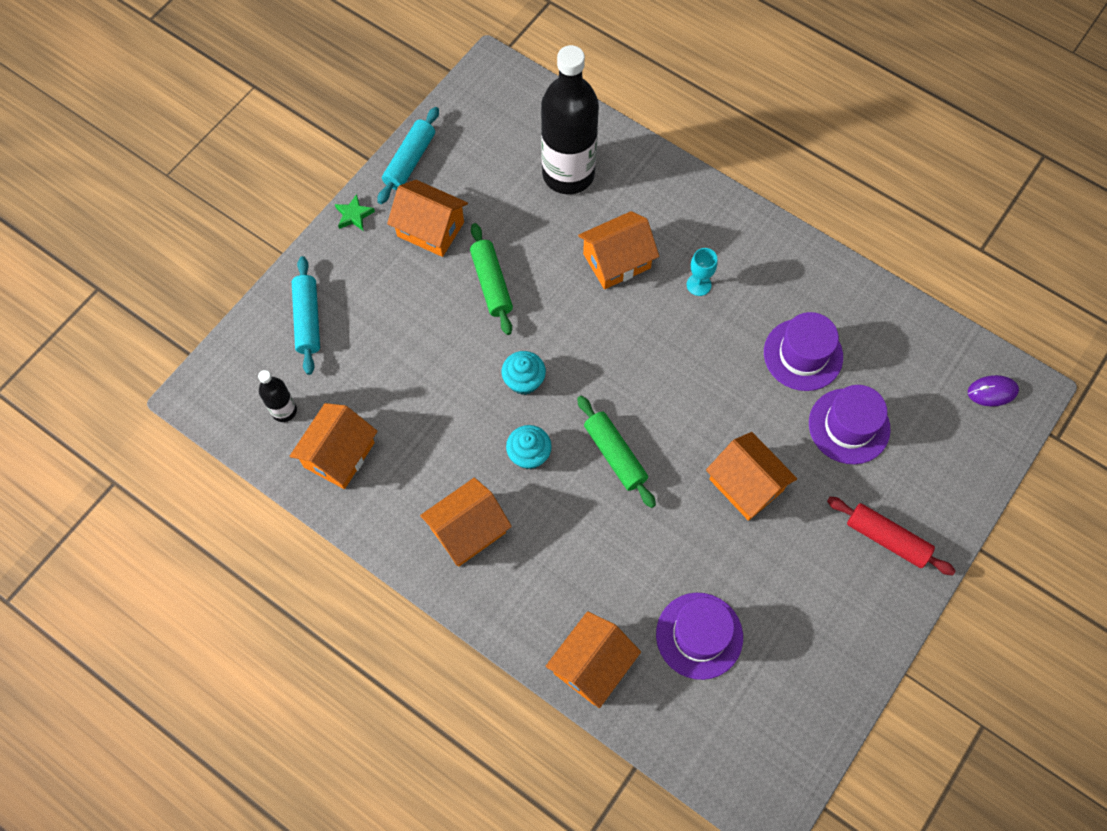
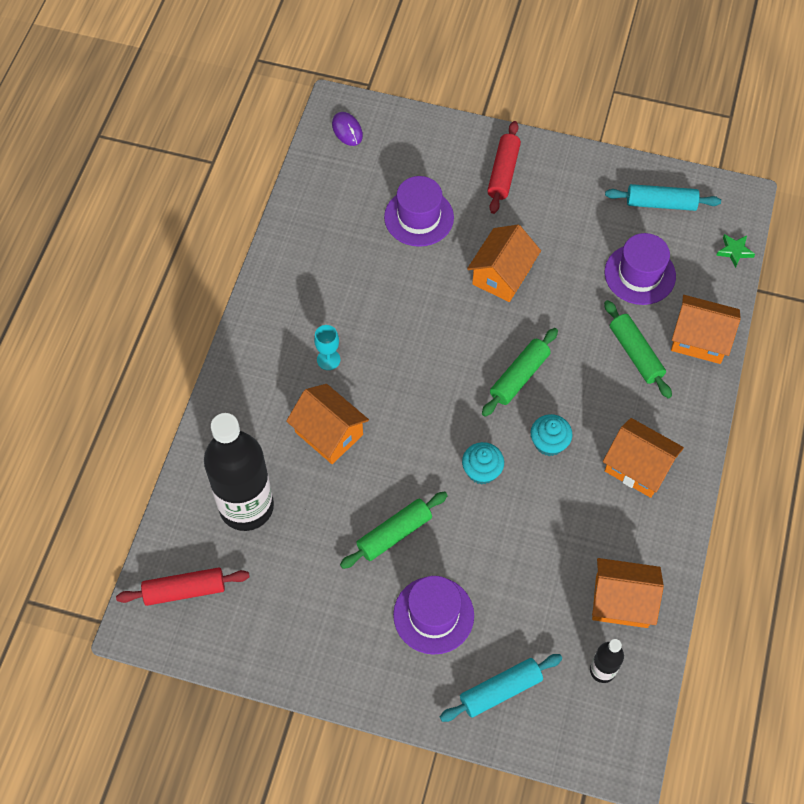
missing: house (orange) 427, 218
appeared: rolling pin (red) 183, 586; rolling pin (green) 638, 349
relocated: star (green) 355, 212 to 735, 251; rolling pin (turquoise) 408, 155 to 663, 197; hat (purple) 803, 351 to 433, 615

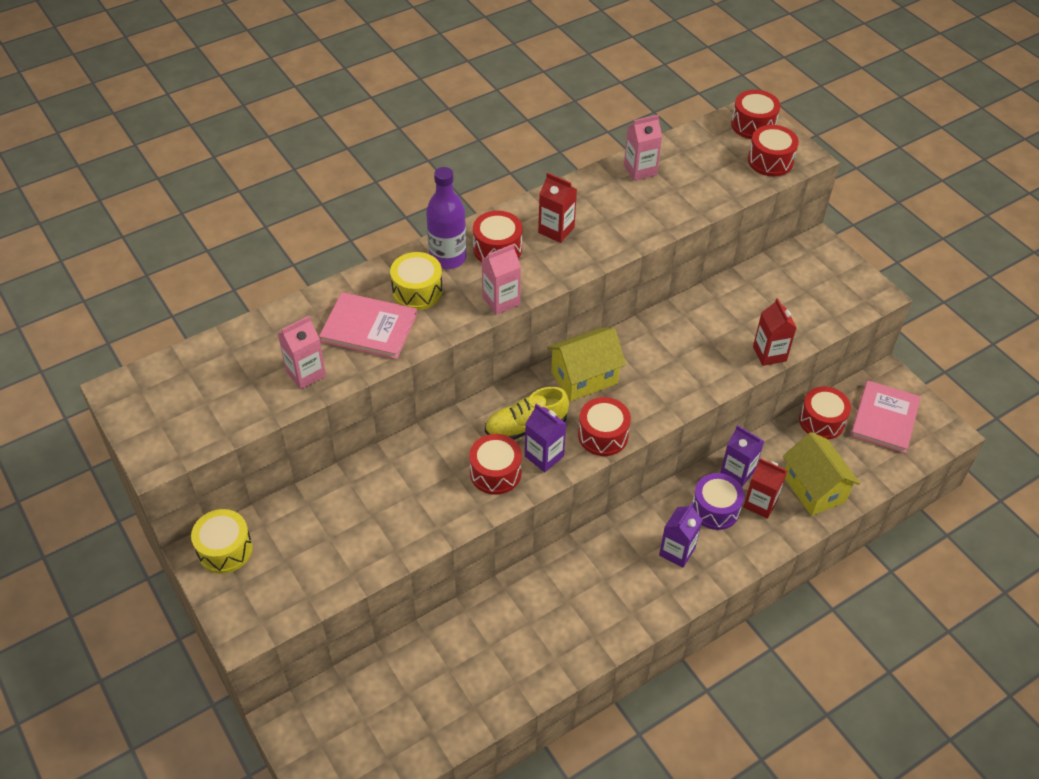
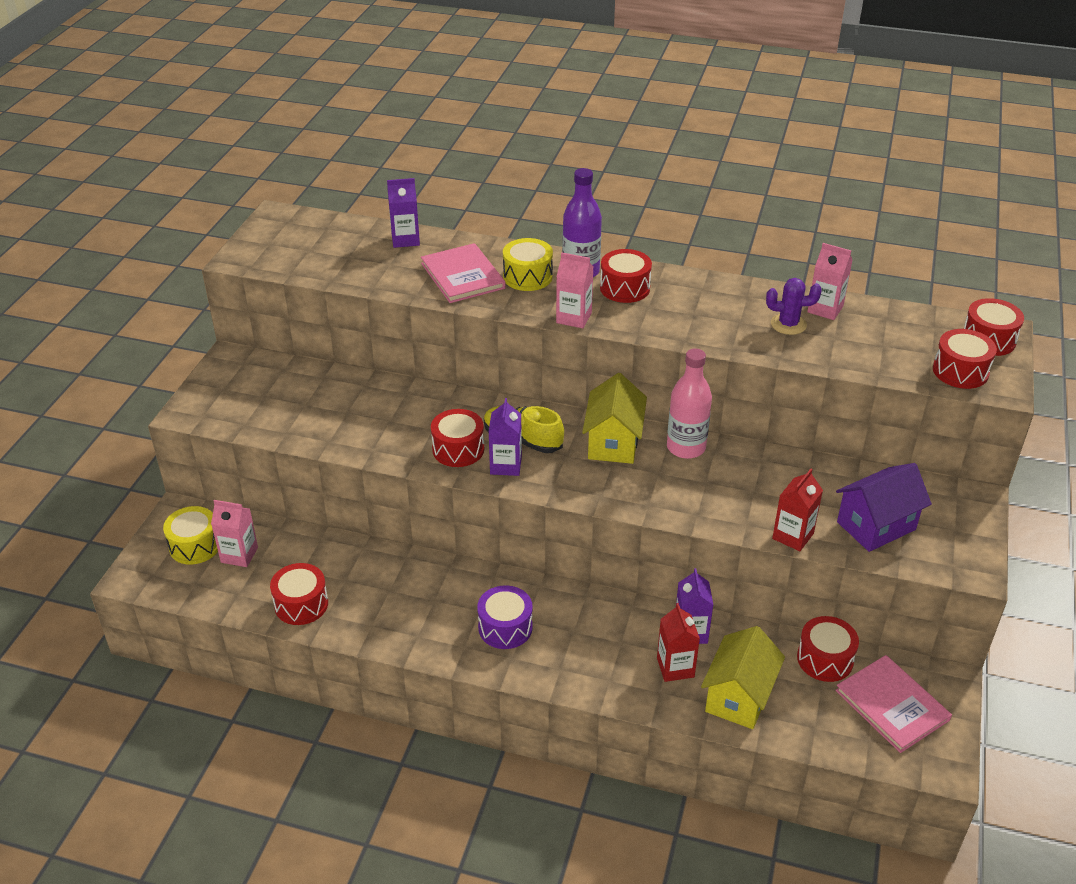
missing: carton (red) 557, 207
appeared: bottle (pink) 689, 403; cactus (purple) 794, 306; house (purple) 884, 507
relocated: drum (yellow) 222, 541 to 190, 535; carton (pink) 302, 352 to 234, 533; drum (red) 604, 426 to 299, 594; carton (purple) 680, 535 to 403, 213; drum (purple) 718, 501 to 505, 617
spun: house (yellow) 586, 364 = 614, 418 75 degrees clockwise; book (pink) 886, 416 = 893, 704 75 degrees clockwise

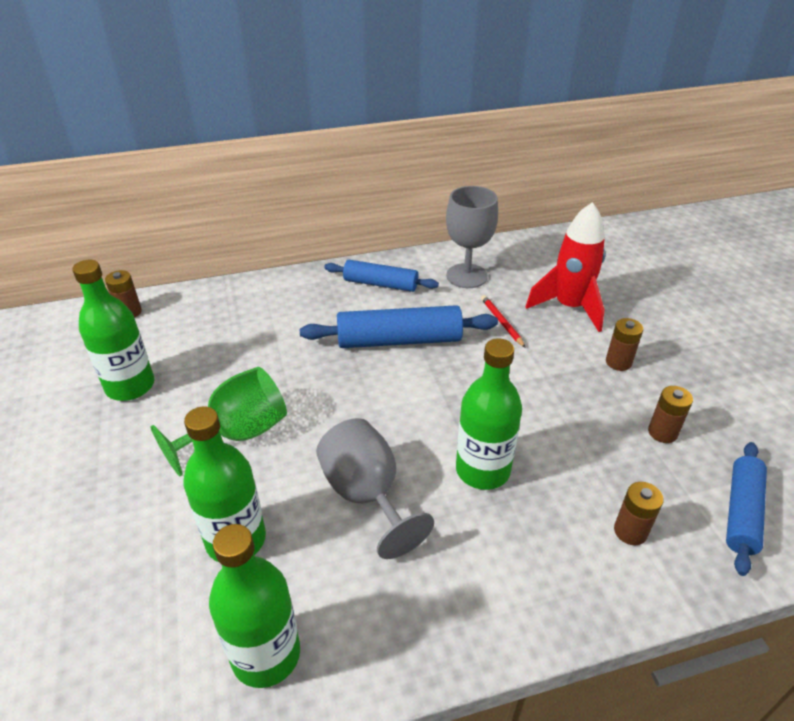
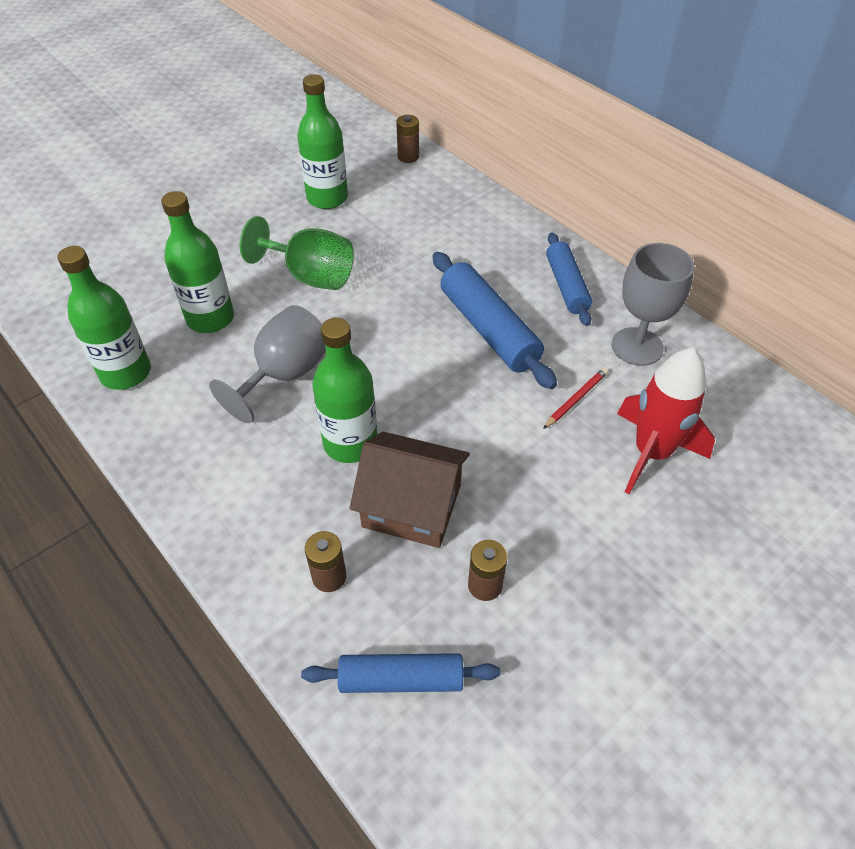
missing: battery (brown) 624, 344
appeared: house (brown) 410, 490

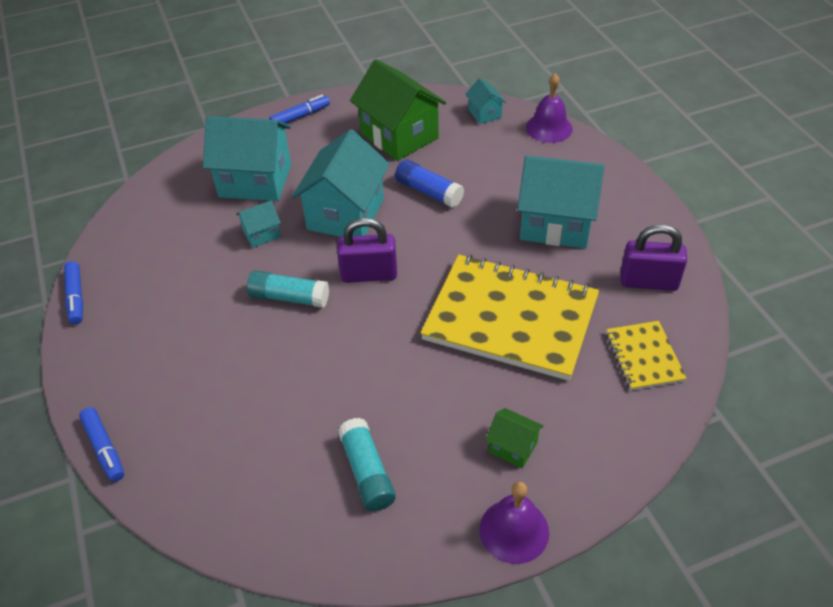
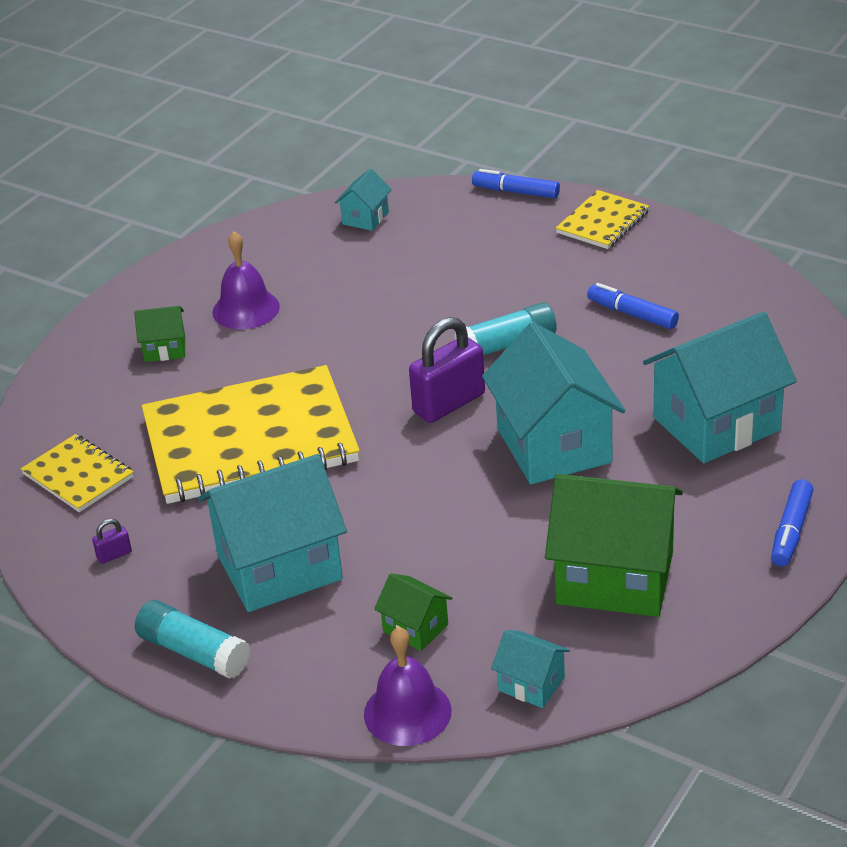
missing: glue stick (blue) 429, 183
appeared: house (green) 413, 612; notebook (yellow) 602, 219
relocated: marker (blue) 73, 292 to 633, 306; house (turquoise) 258, 224 to 363, 200; glue stick (turquoise) 367, 464 to 192, 639; bell (purple) 514, 522 to 246, 280
size: padlock (purple) 653, 257 = 112, 541 x0.42

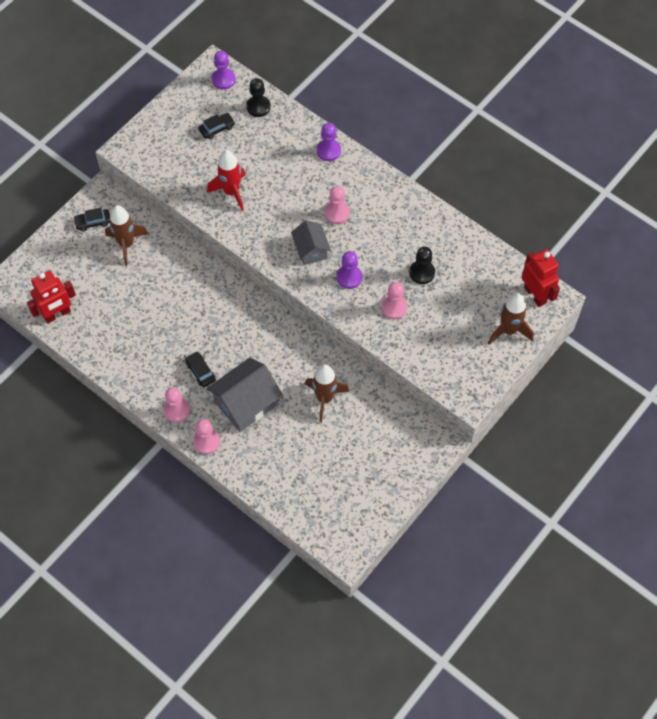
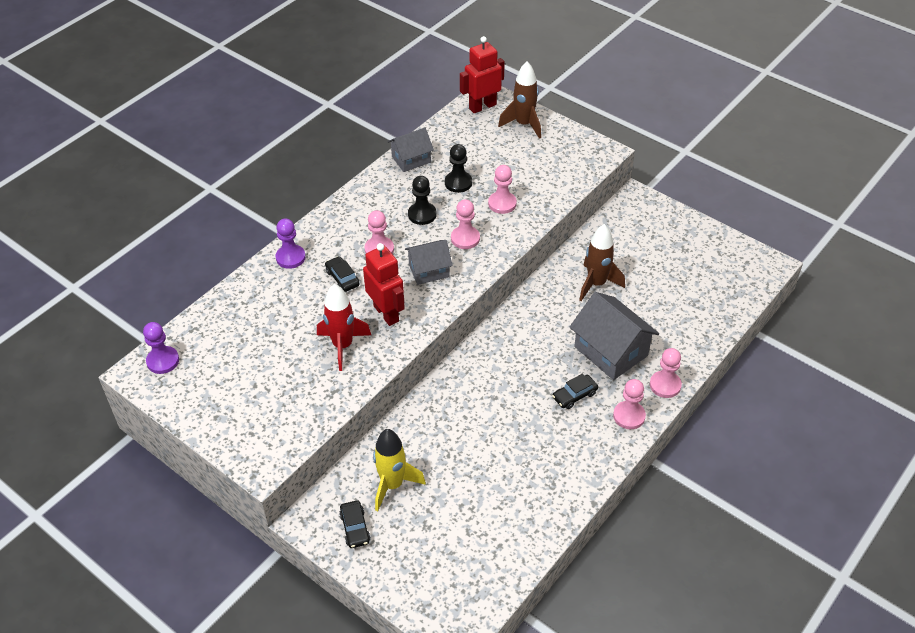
appeared: house (grey) 411, 150
relocated: robot (red) 51, 297 to 384, 284; car (black) 217, 126 to 342, 274; pawn (black) 258, 97 to 422, 200
colour: rocket (brown) 126, 235 to rocket (yellow) 399, 470; pawn (purple) 349, 270 to pawn (pink) 465, 224

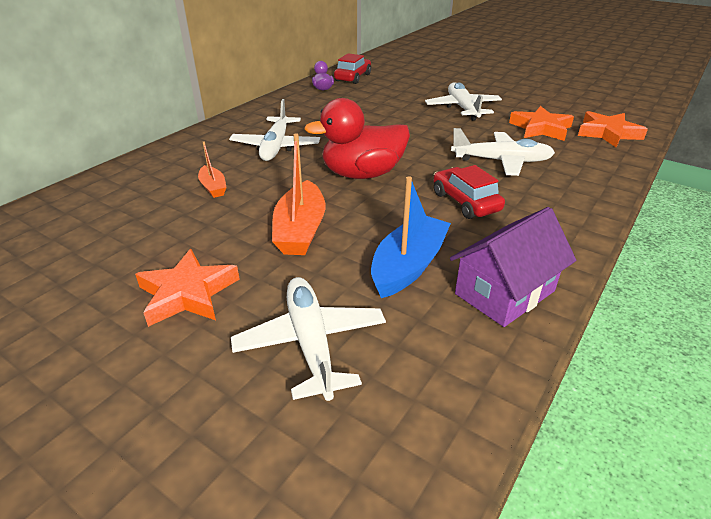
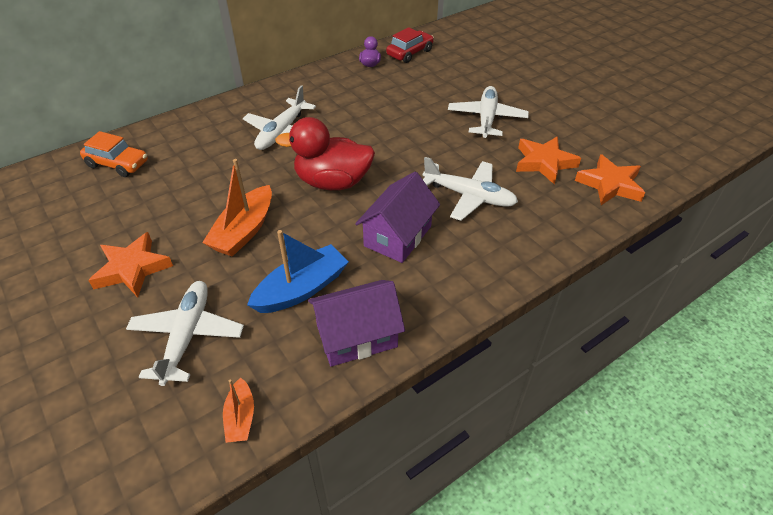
appeared: car (orange) 114, 154
relocated: boat (orange) 212, 169 to 238, 410
exchanged: car (red) 469, 192 to house (purple) 397, 217

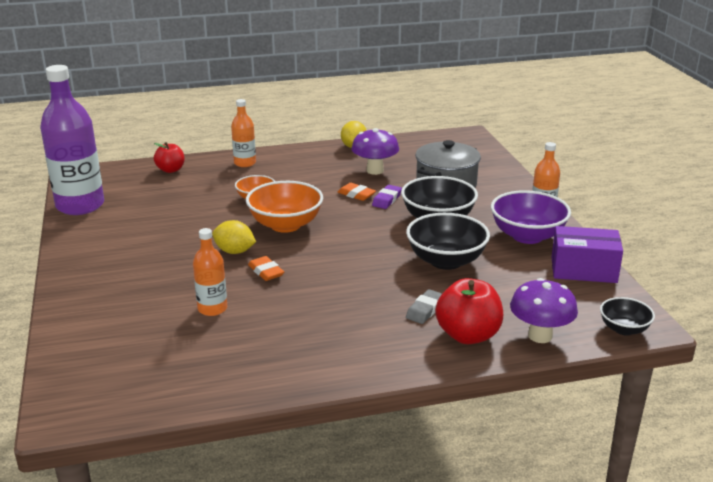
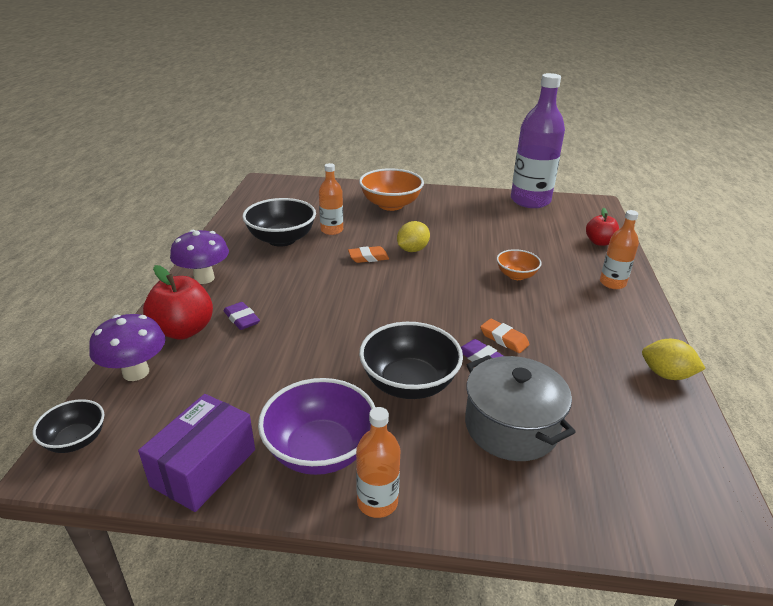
relocated: bowl (orange) 284, 207 to 391, 189; mushroom (purple) 375, 151 to 199, 257; bowl (black) 448, 241 to 279, 222
colour: eraser (grey) 424, 306 to eraser (purple) 242, 316
spun: eraser (orange) 357, 192 = 505, 336 75 degrees clockwise

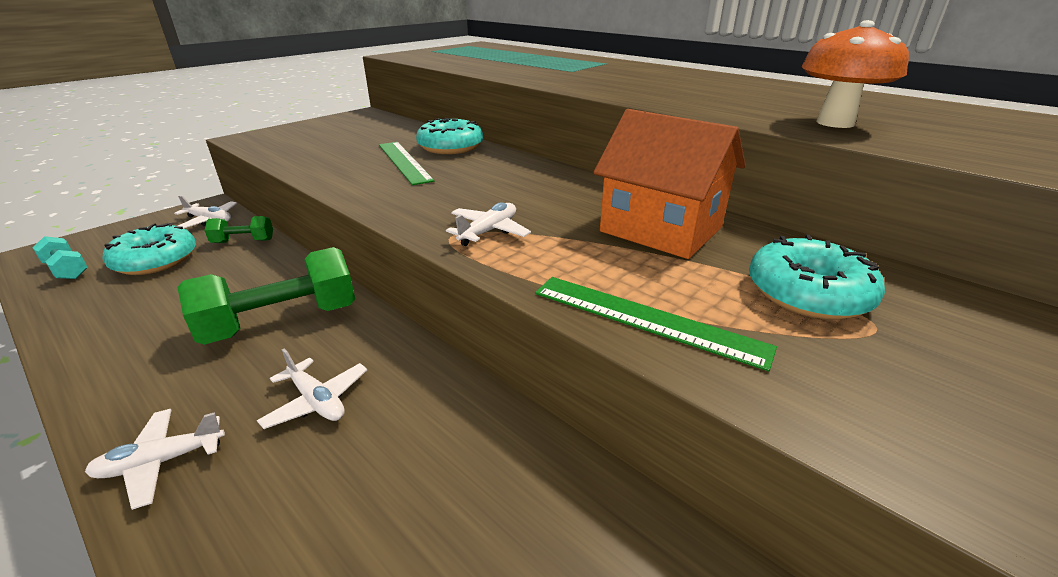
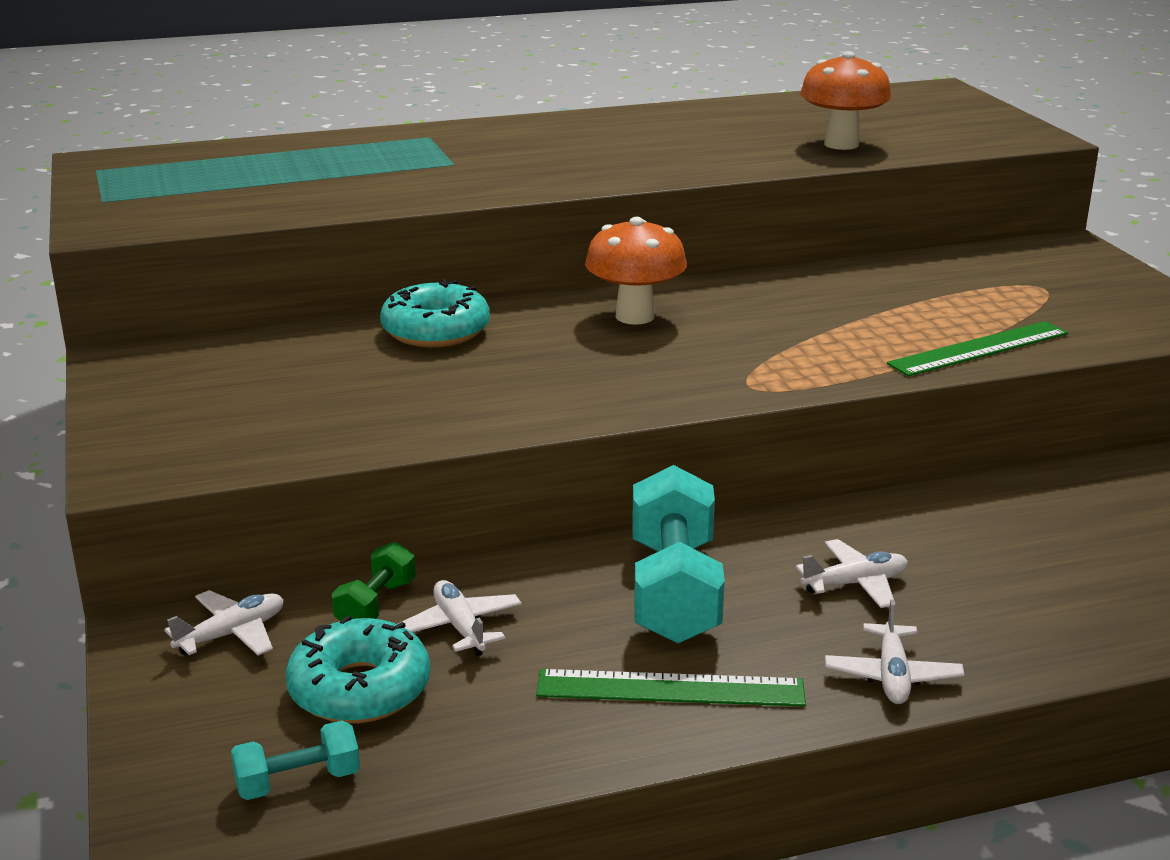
missing: house (orange) 669, 184; donut (turquoise) 817, 277
appeared: mushroom (orange) 636, 271
relocated: ruler (green) 406, 163 to 671, 688; plane (white) 488, 224 to 459, 618
colour: dumbbell (green) 266, 296 to dumbbell (turquoise) 678, 554

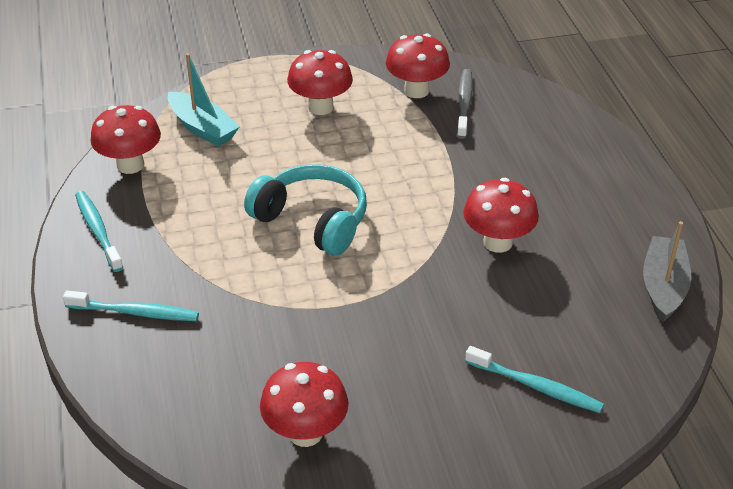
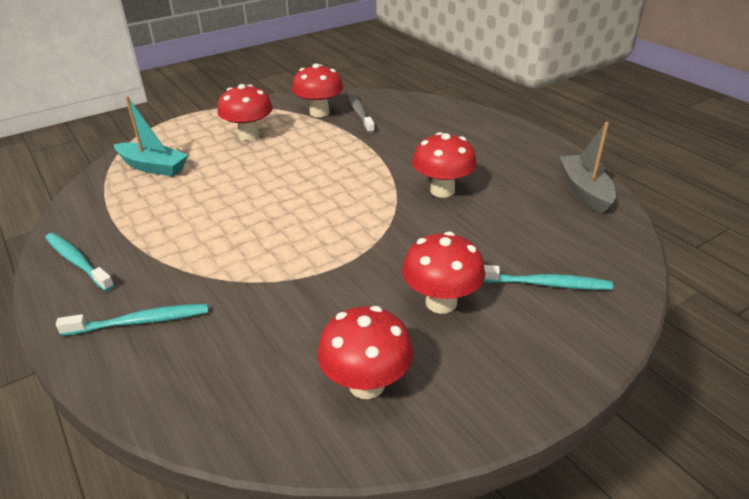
missing: headphones (turquoise) 305, 209
relocated: mushroom (red) 125, 139 to 443, 273

